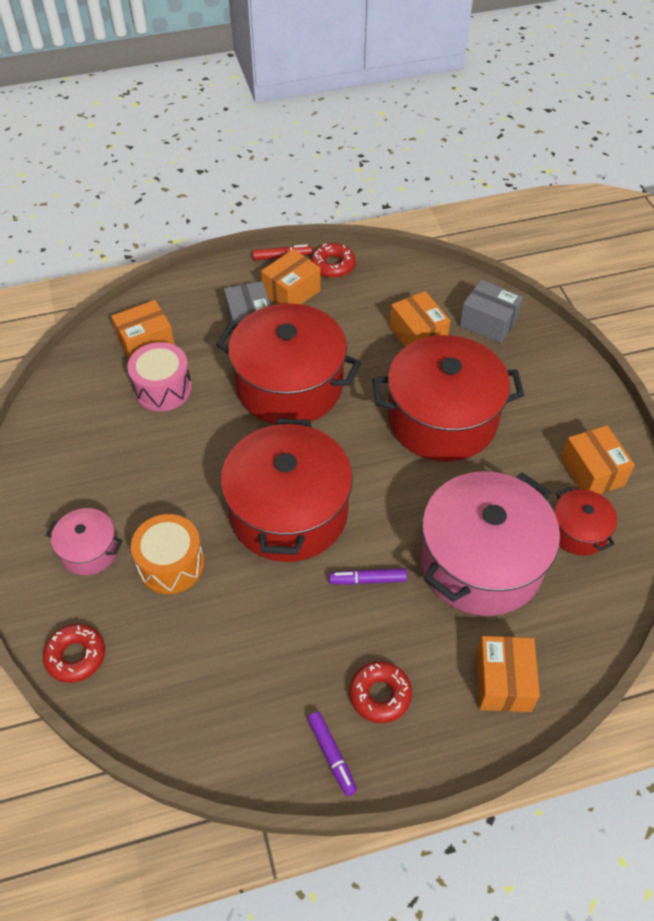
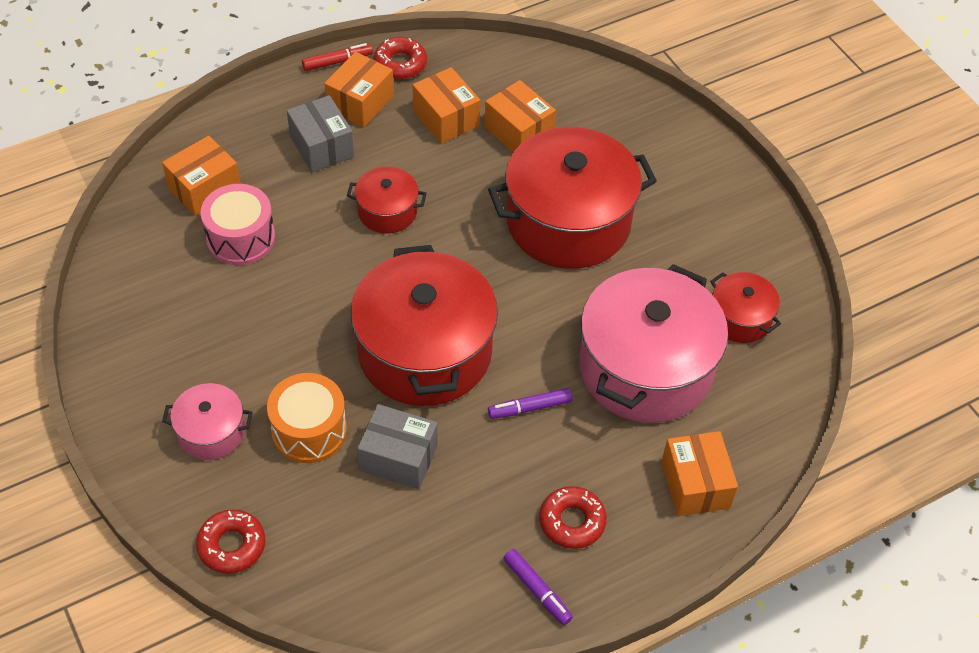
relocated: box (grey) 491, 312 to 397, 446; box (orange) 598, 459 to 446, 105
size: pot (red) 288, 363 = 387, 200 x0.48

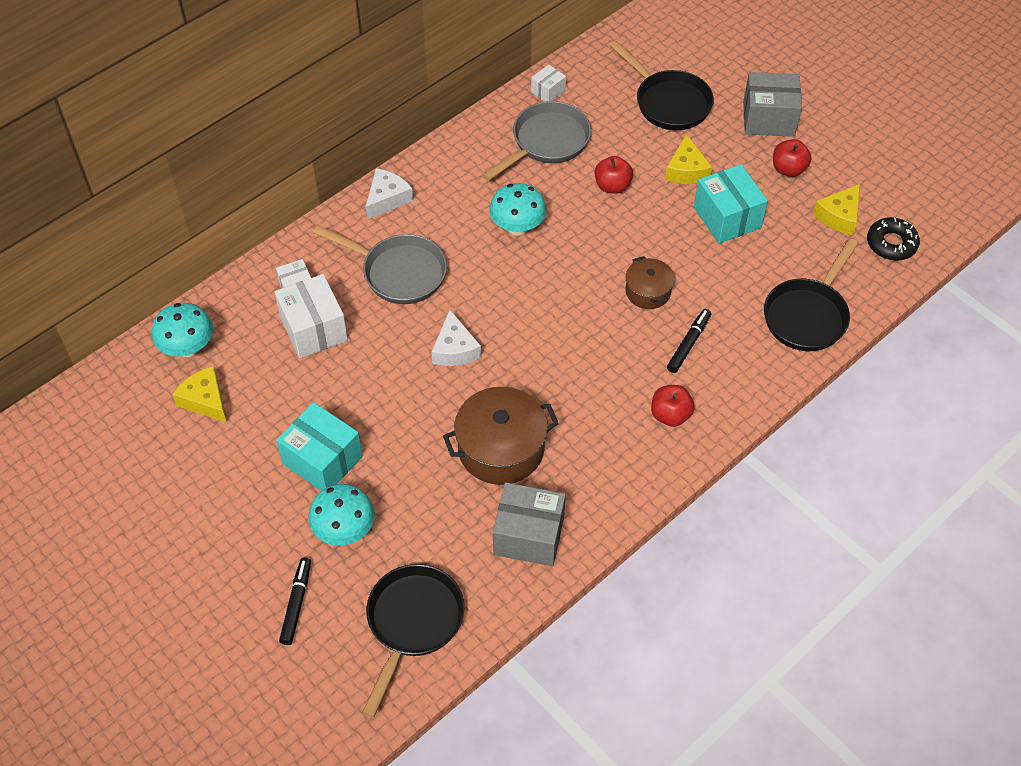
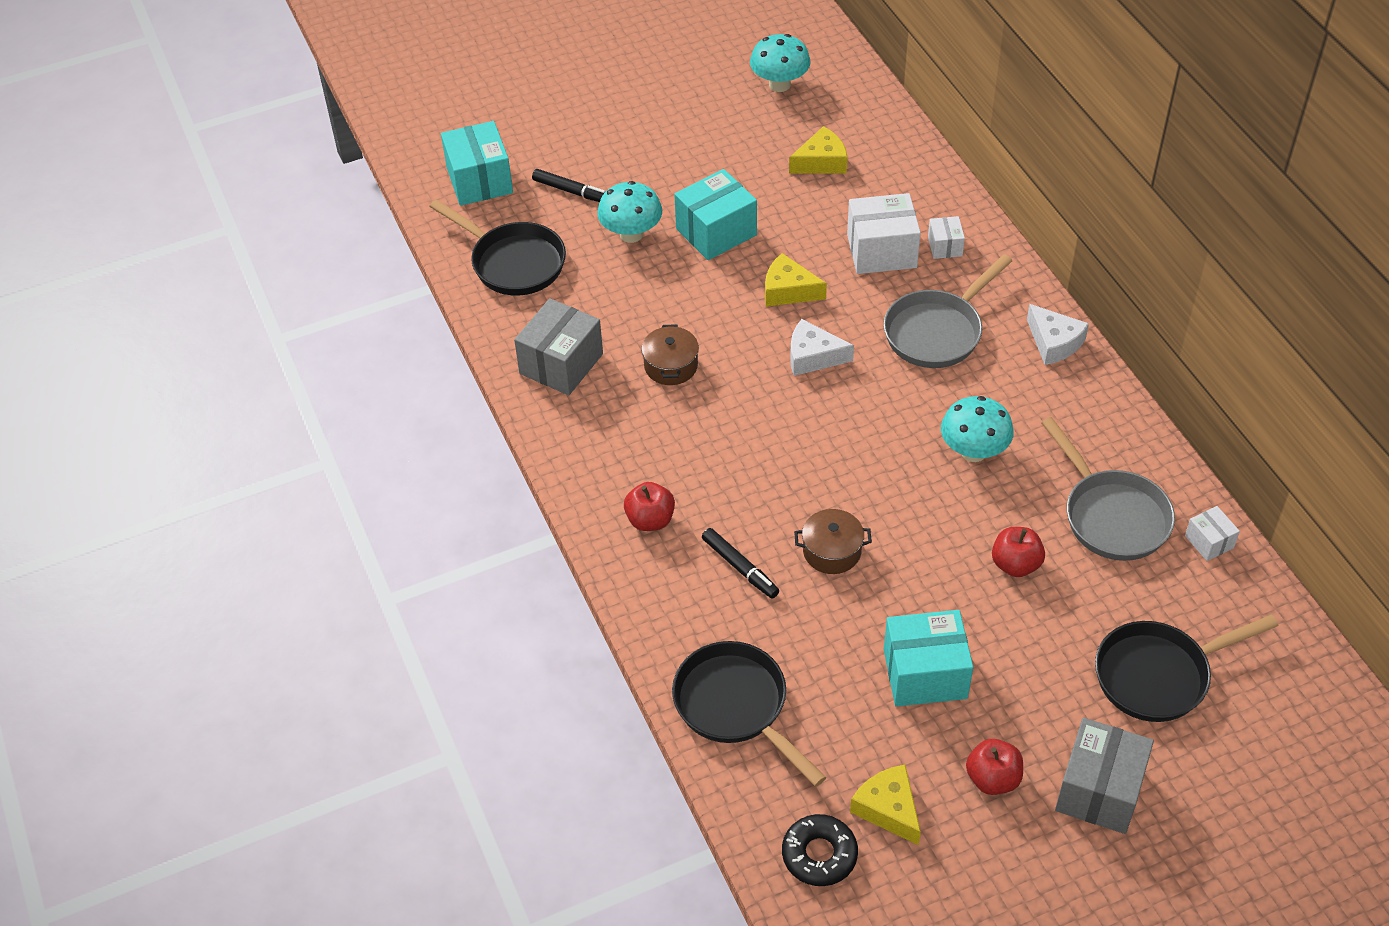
appeared: box (turquoise) 477, 163
relocated: mushroom (turquoise) 182, 330 to 780, 63; cheese (yellow) 688, 159 to 796, 280
size: pot (brown) 501, 436 = 670, 354 x0.57

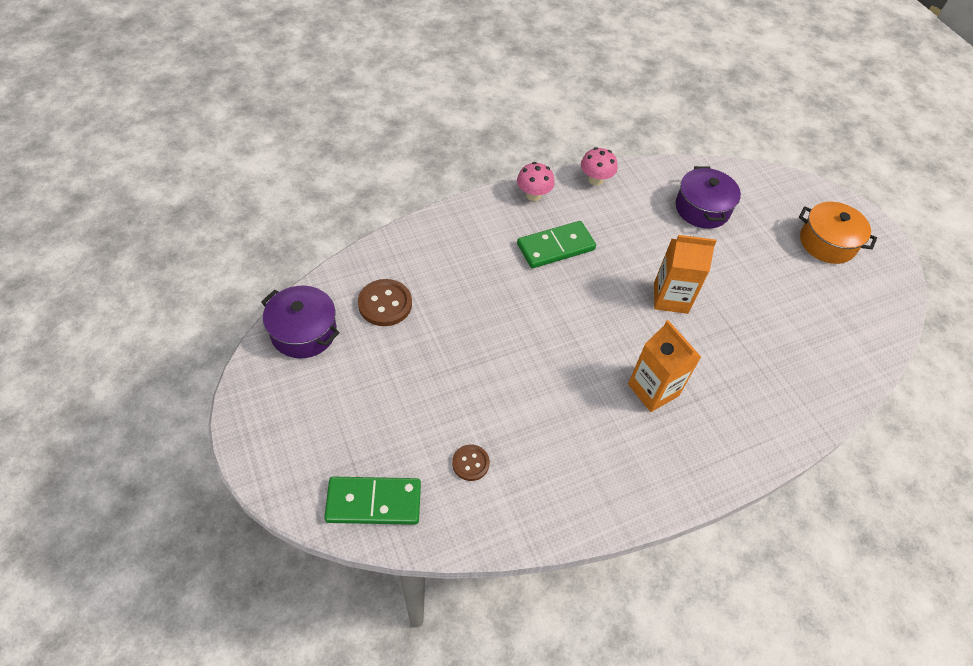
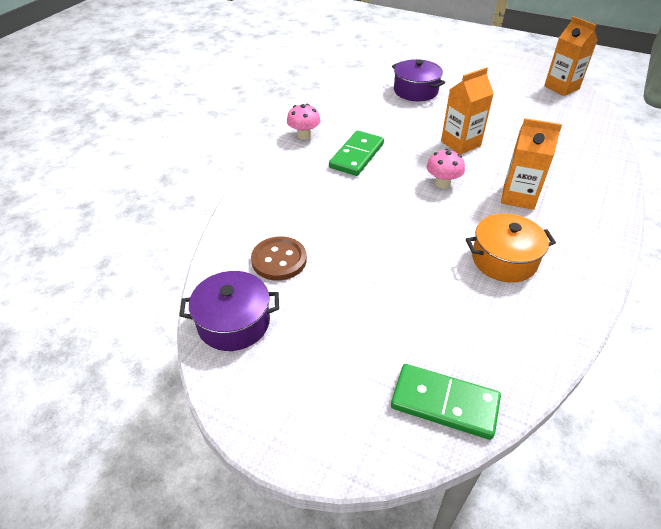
missing: button (brown) 471, 462
appeared: carton (orange) 571, 56
relocated: mushroom (pink) 599, 166 to 446, 168; pot (orange) 838, 233 to 511, 248
spun: domino (green) 372, 501 = 446, 402 60 degrees clockwise

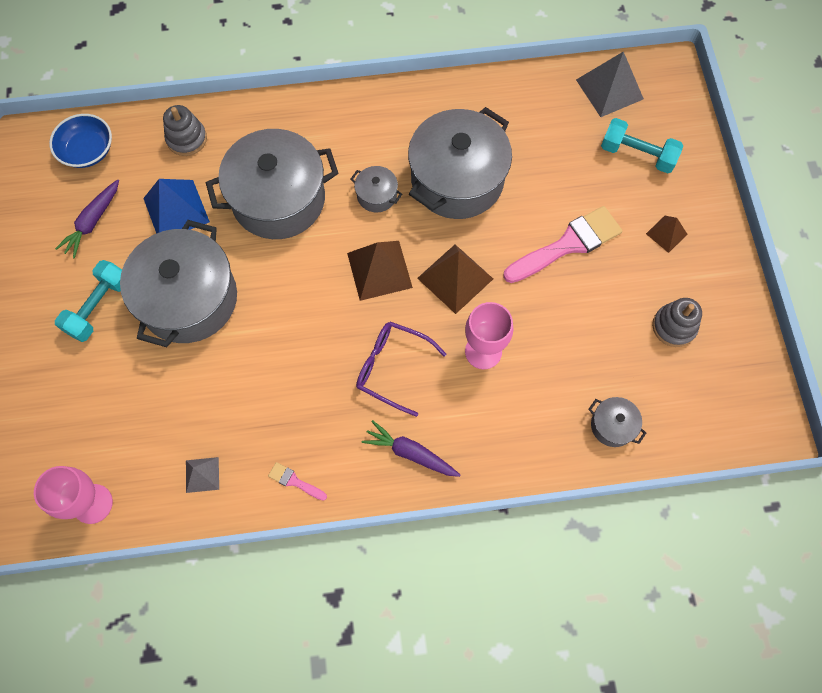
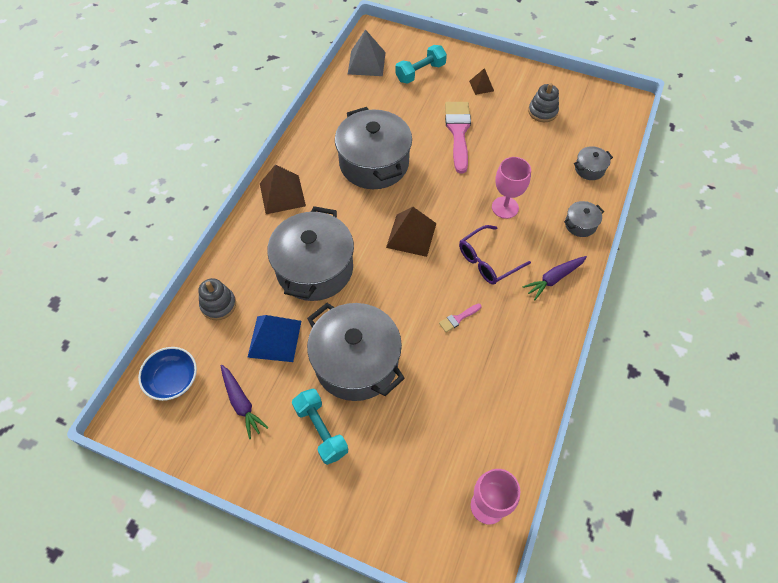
missing: pyramid (grey) 202, 475
relocated: brush (pink) 297, 481 to 460, 318; pot (grey) 376, 189 to 584, 219; pyramid (brown) 455, 279 to 283, 189

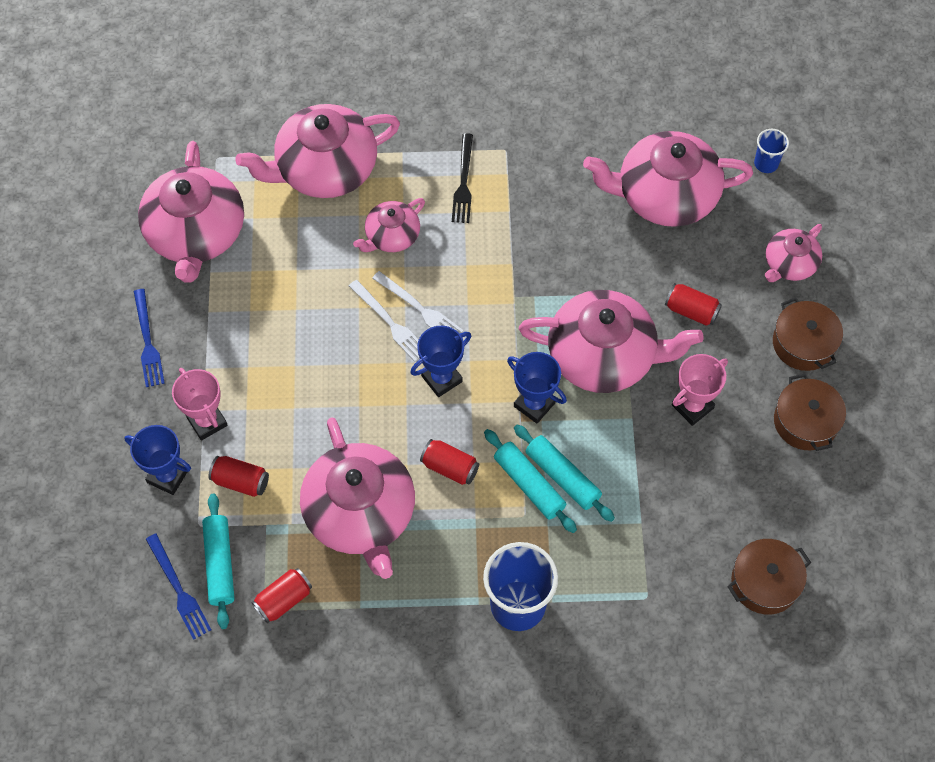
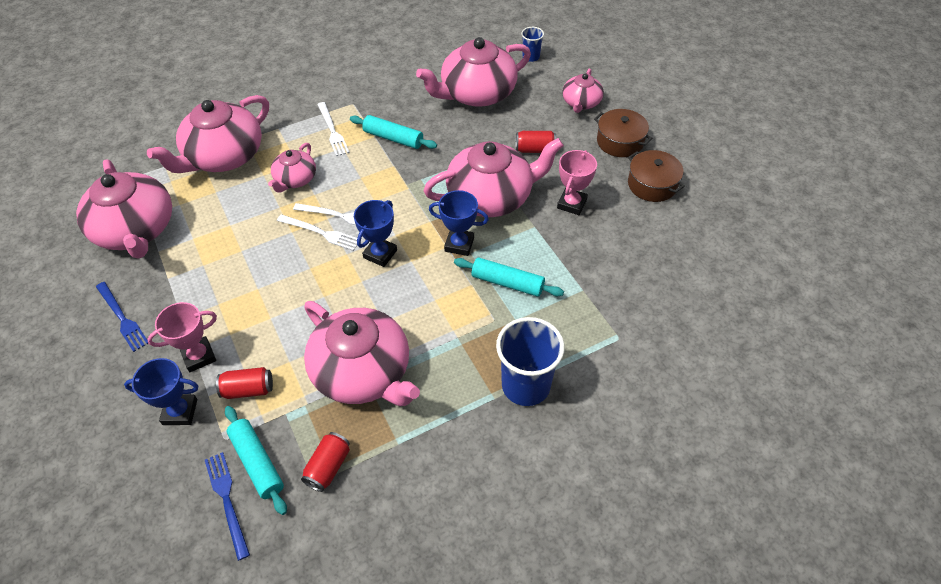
missing: can (red) 449, 462; pot (brown) 769, 577
relocated: rolling pin (turquoise) 530, 481 to 393, 132
colour: fork (black) 462, 178 to fork (white) 333, 129
spun: fork (blue) 178, 587 = 227, 506 150 degrees counterclockwise; trophy (pink) 200, 404 = 182, 337 60 degrees counterclockwise

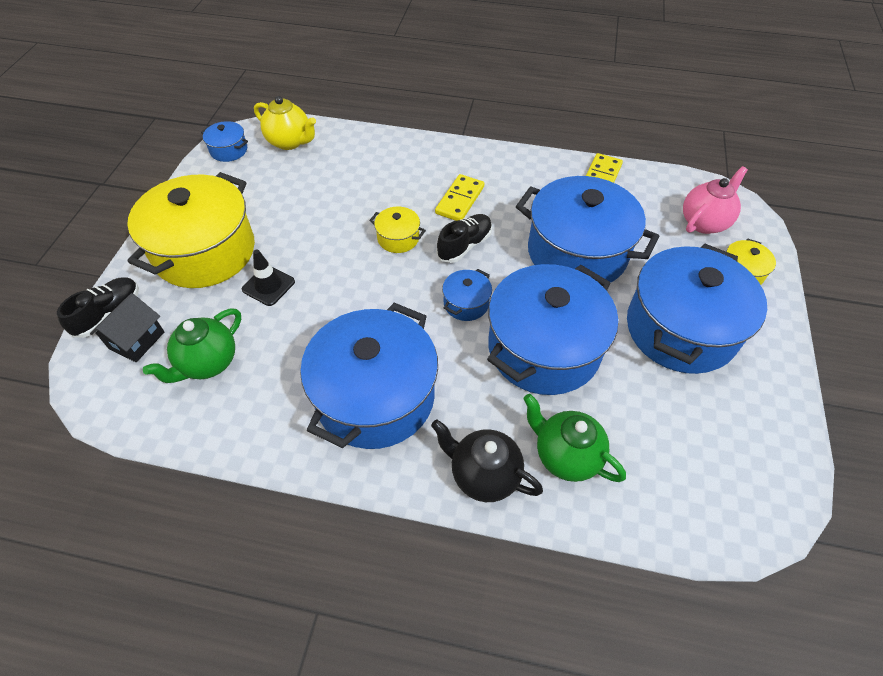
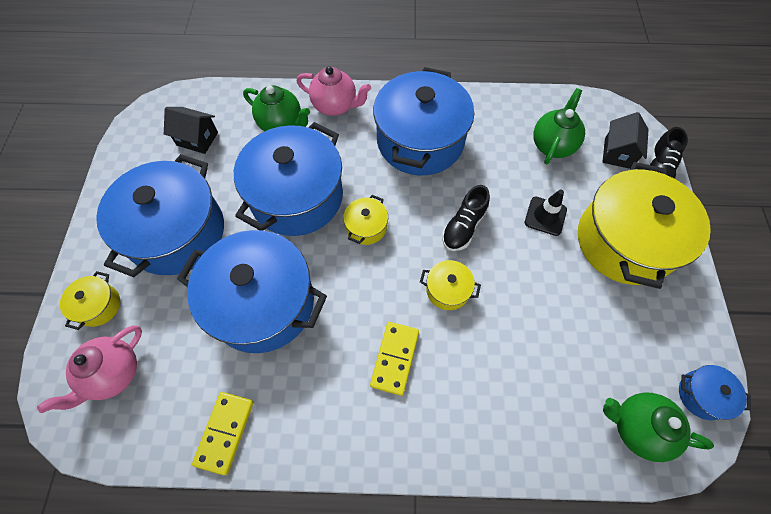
appeared: house (black) 191, 130
relocated: shoe (black) 464, 238 to 466, 218
colour: teapot (yellow) 285, 123 to teapot (green) 658, 427; teapot (black) 487, 461 to teapot (pink) 334, 91; pot (blue) 467, 295 to pot (yellow) 365, 220

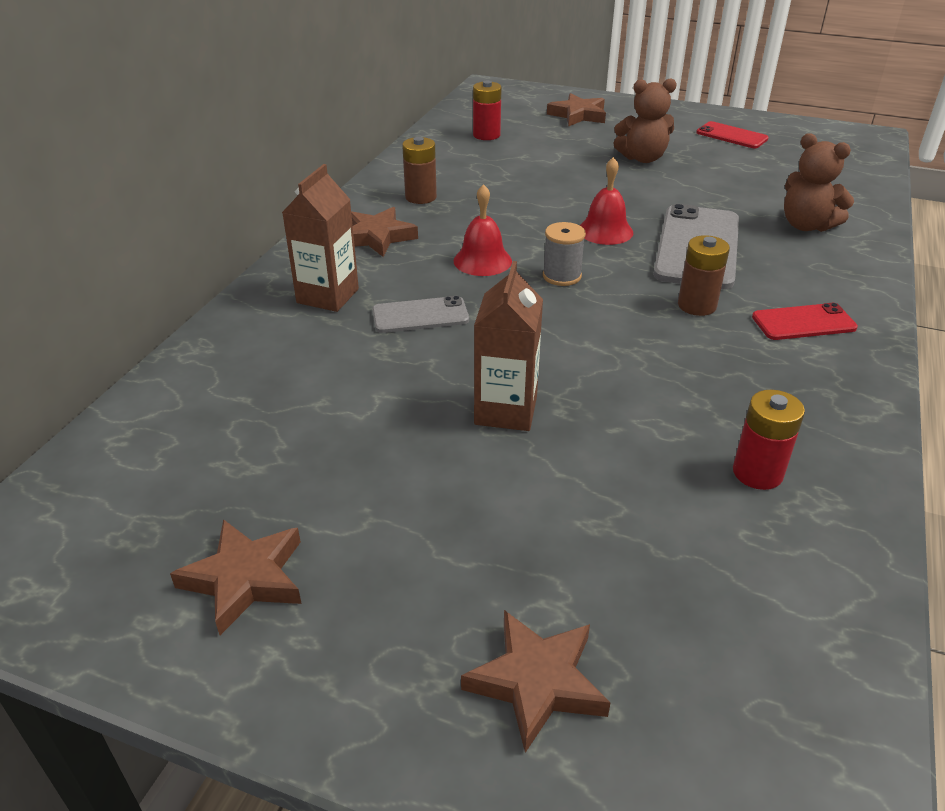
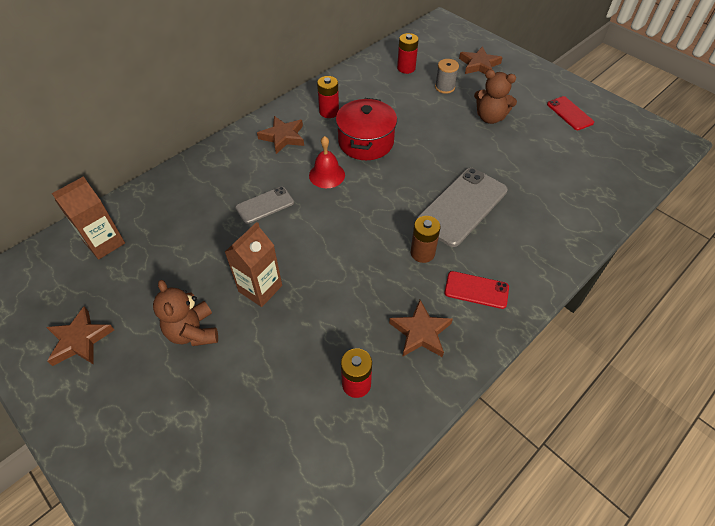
missing: bell (red) 606, 201
appeared: pot (red) 366, 129
relocated: carton (brown) 320, 238 to 88, 218; star (brown) 535, 681 to 421, 328; spool (grey) 564, 254 to 447, 76; teddy bear (brown) 819, 182 to 185, 313
colour: battery (brown) 419, 170 to battery (red) 328, 97
spun: phone (grey) 420, 314 = 264, 205 45 degrees counterclockwise

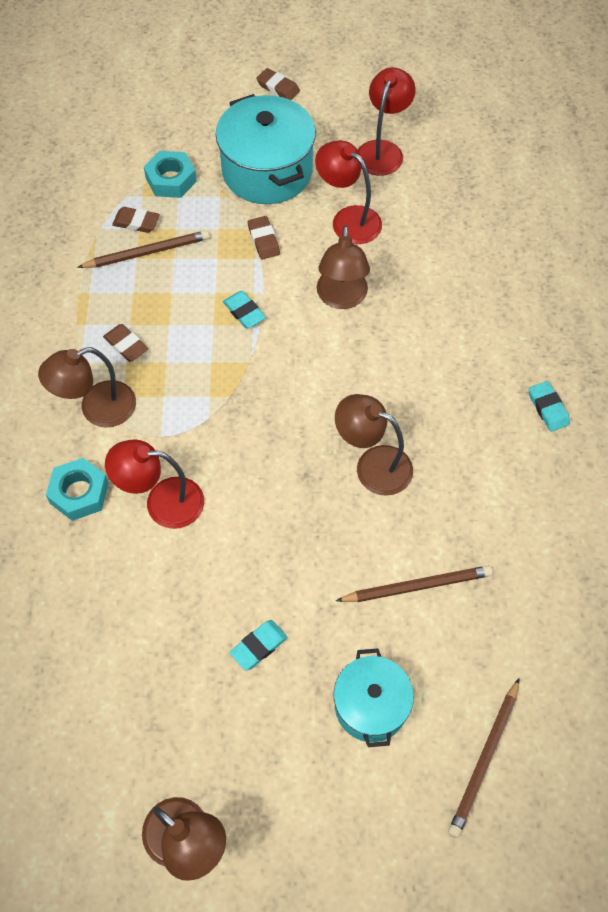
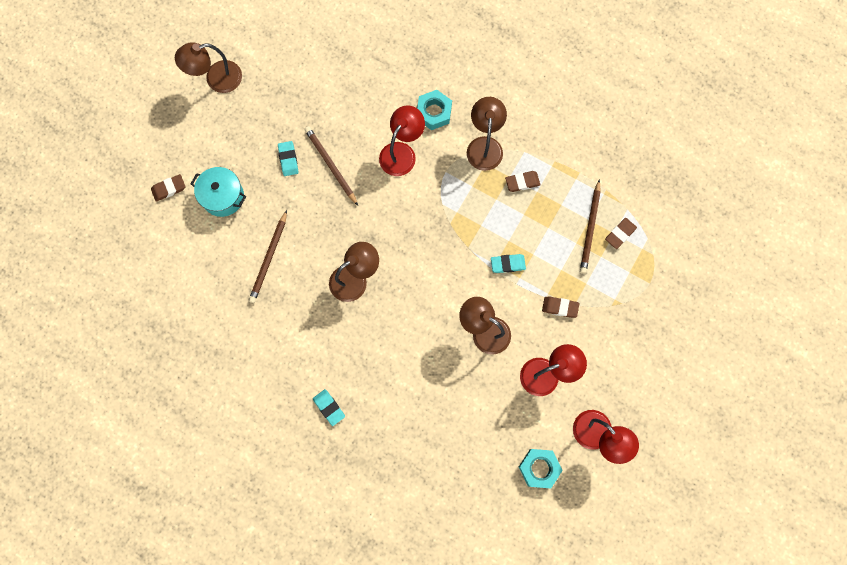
missing: pot (turquoise) 266, 149
relocated: nut (turquoise) 170, 174 to 541, 468; eraser (brown) 278, 84 to 168, 188; pencil (brown) 484, 758 to 331, 166
spun: eraser (turquoise) 549, 406 = 329, 407 45 degrees clockwise

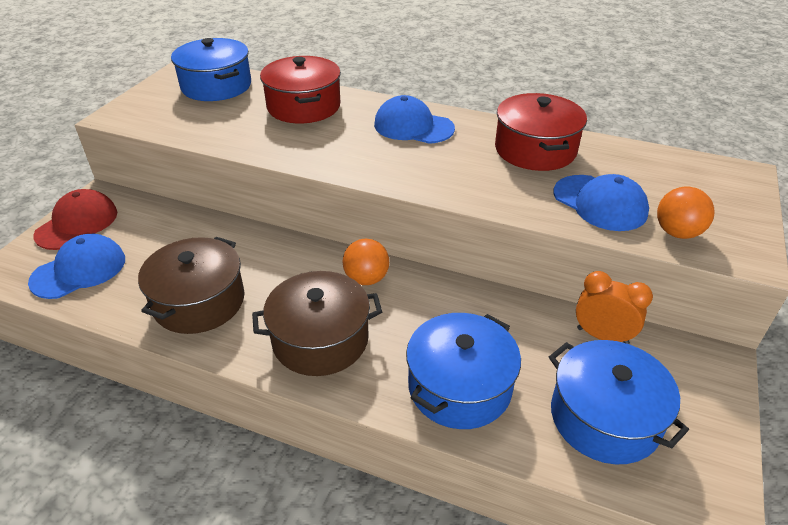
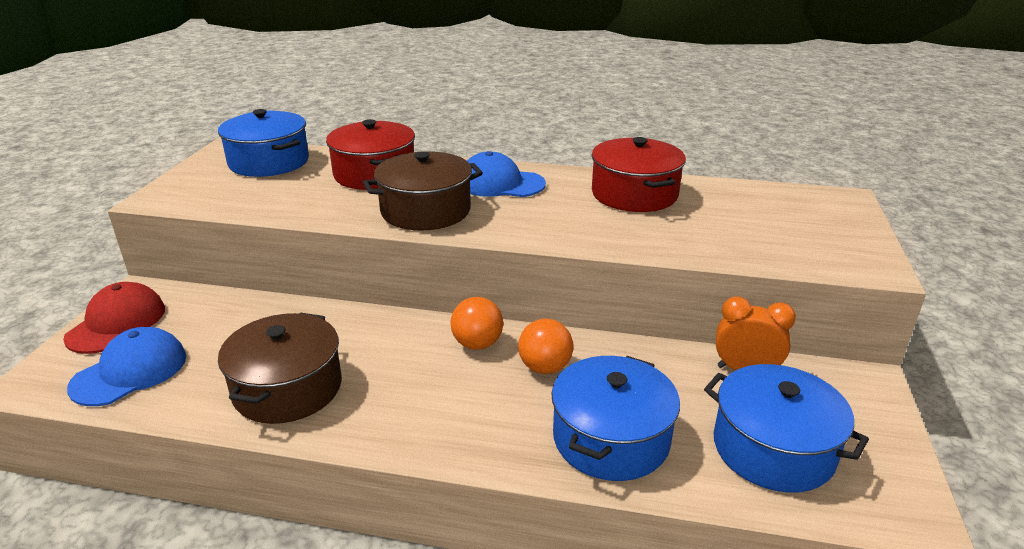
missing: cap (blue) 601, 202
relocated: pot (brown) 317, 323 to 423, 190; ball (orange) 686, 212 to 545, 346

